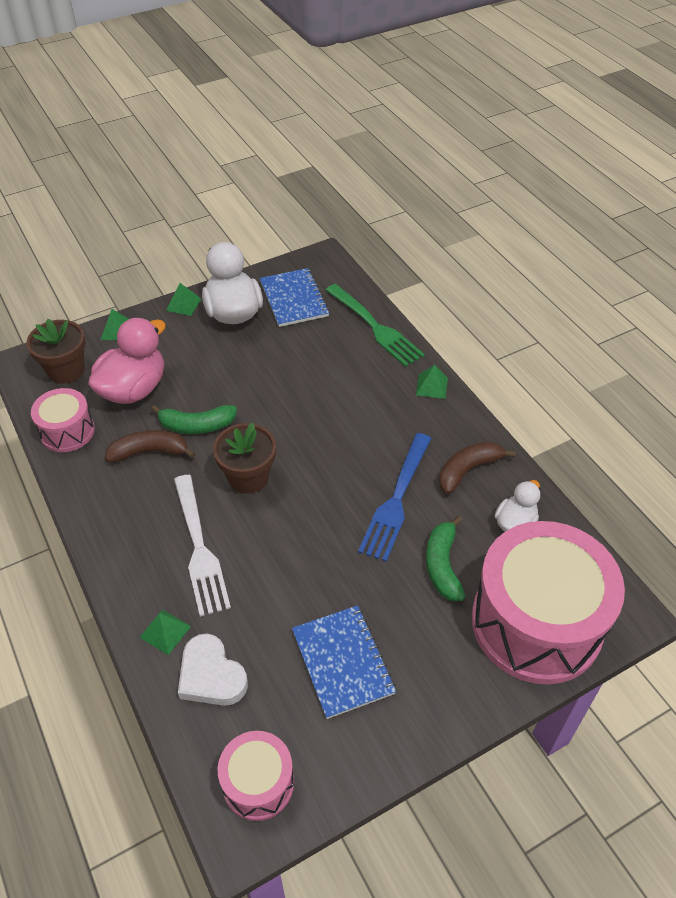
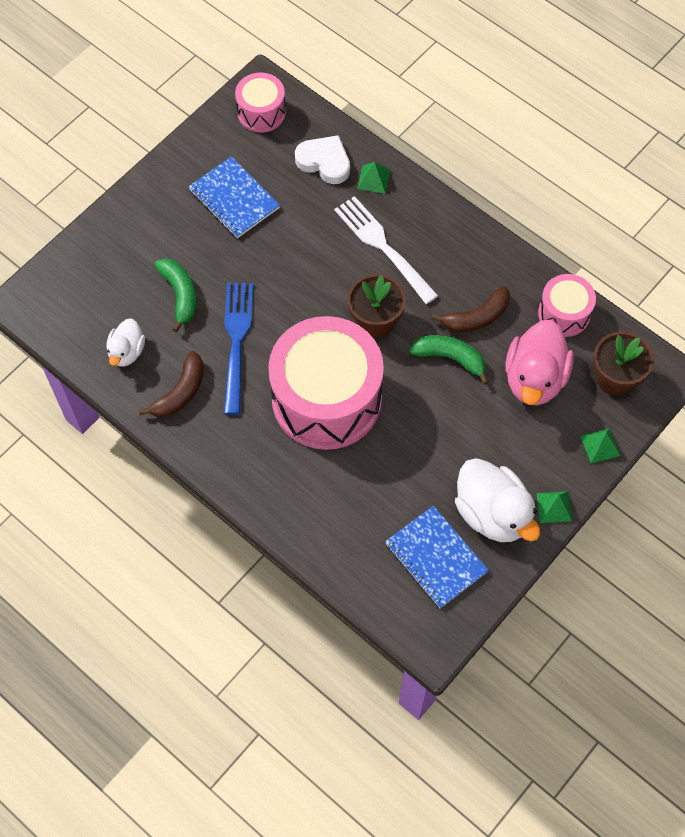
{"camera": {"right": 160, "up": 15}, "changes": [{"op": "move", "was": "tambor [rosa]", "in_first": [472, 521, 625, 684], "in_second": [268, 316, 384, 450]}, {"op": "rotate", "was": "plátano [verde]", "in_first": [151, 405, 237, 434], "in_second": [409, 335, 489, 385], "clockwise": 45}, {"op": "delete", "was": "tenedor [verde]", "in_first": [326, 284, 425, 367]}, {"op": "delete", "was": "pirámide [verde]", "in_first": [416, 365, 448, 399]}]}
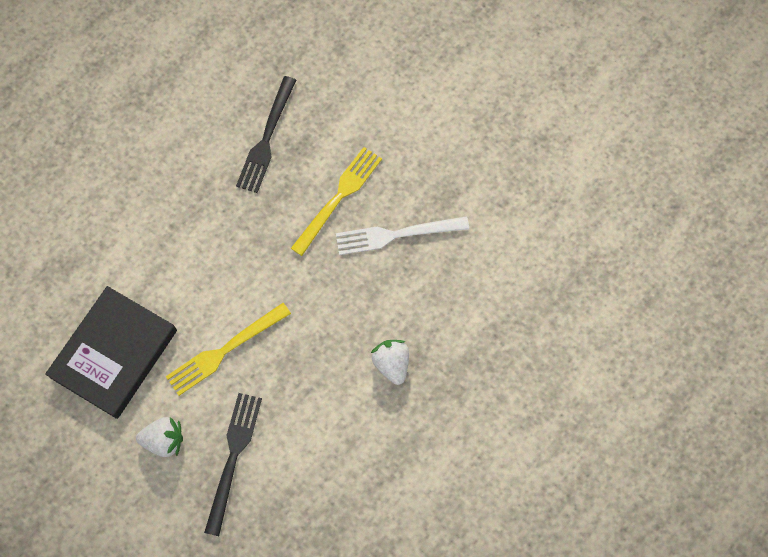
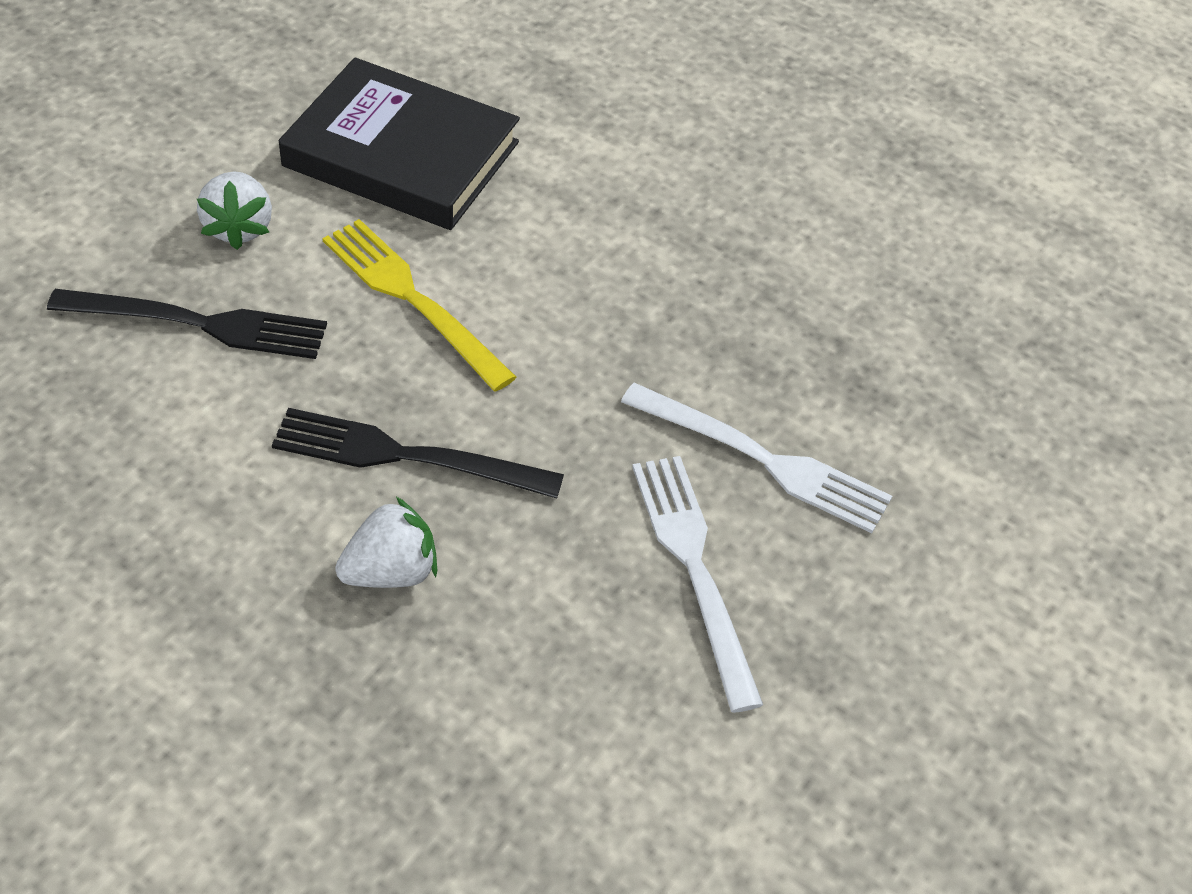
{"camera": {"right": 80, "up": -20}, "changes": [{"op": "move", "was": "tenedor [negro]", "in_first": [236, 76, 296, 193], "in_second": [272, 408, 564, 499]}, {"op": "recolor", "was": "tenedor [amarillo]", "now": "tenedor [blanco]", "in_first": [291, 147, 382, 256], "in_second": [621, 383, 892, 533]}]}
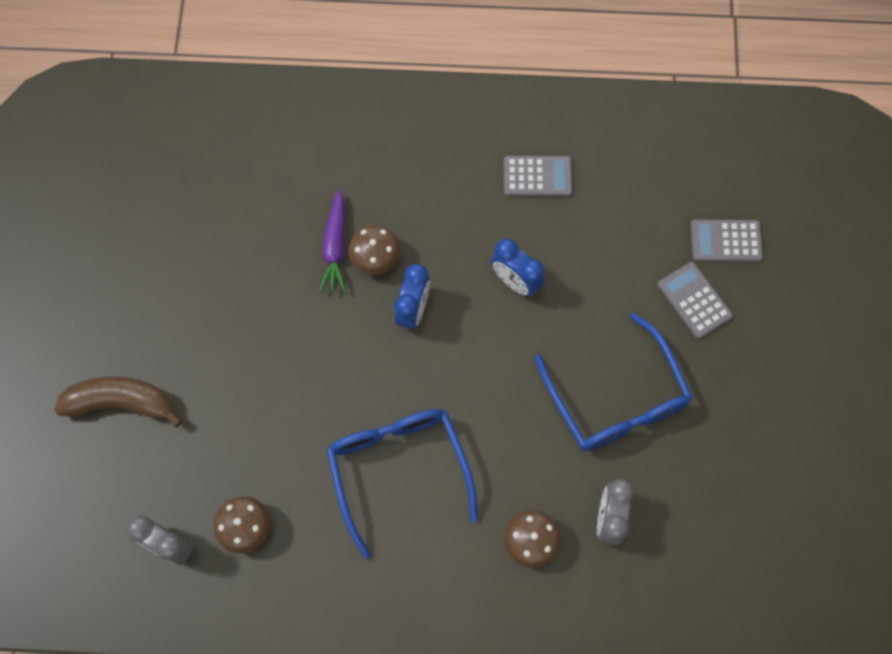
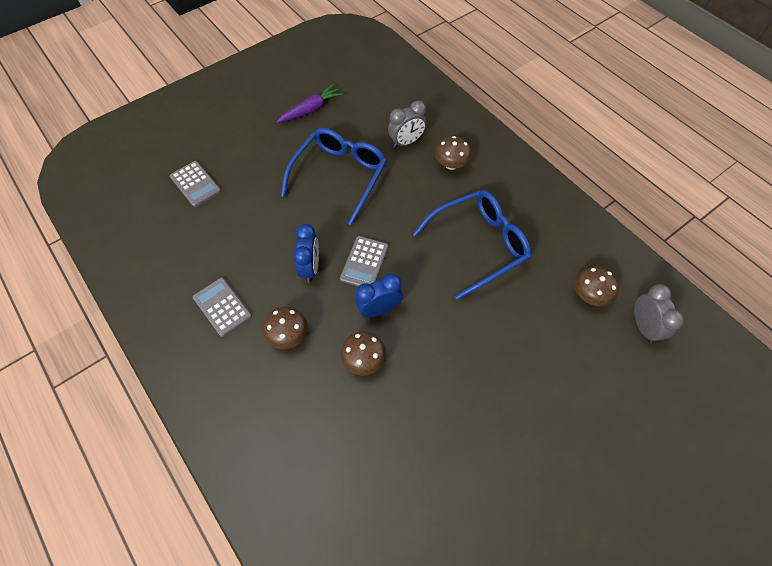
{"camera": {"right": -130, "up": -10}, "changes": [{"op": "insert", "now": "seta [marrón]", "in_second": [263, 307, 308, 349]}, {"op": "move", "was": "zanahoria [morado]", "in_first": [319, 189, 346, 294], "in_second": [277, 84, 343, 123]}, {"op": "move", "was": "calculadora [gris]", "in_first": [657, 262, 733, 339], "in_second": [340, 236, 388, 287]}, {"op": "rotate", "was": "gafas [azul]", "in_first": [326, 409, 478, 559], "in_second": [412, 190, 531, 300], "clockwise": -150}, {"op": "delete", "was": "plátano [marrón]", "in_first": [54, 376, 183, 428]}]}
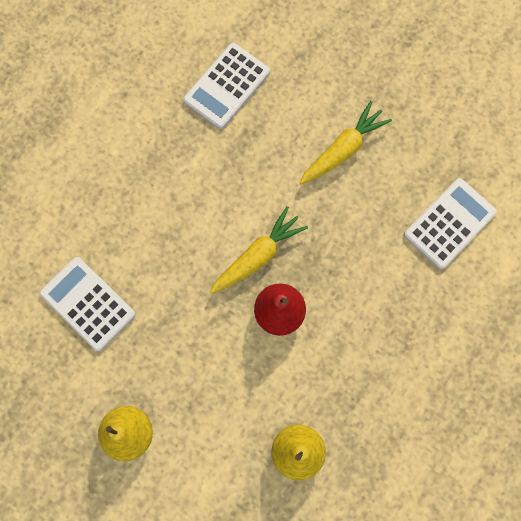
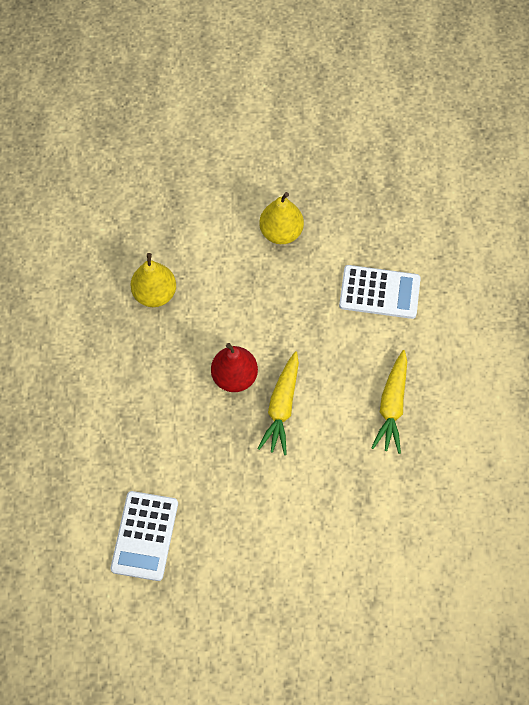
{"camera": {"right": 145, "up": -10}, "changes": [{"op": "move", "was": "zanahoria [amarillo]", "in_first": [299, 101, 392, 184], "in_second": [371, 350, 407, 454]}, {"op": "delete", "was": "calculadora [blanco]", "in_first": [183, 43, 270, 129]}]}
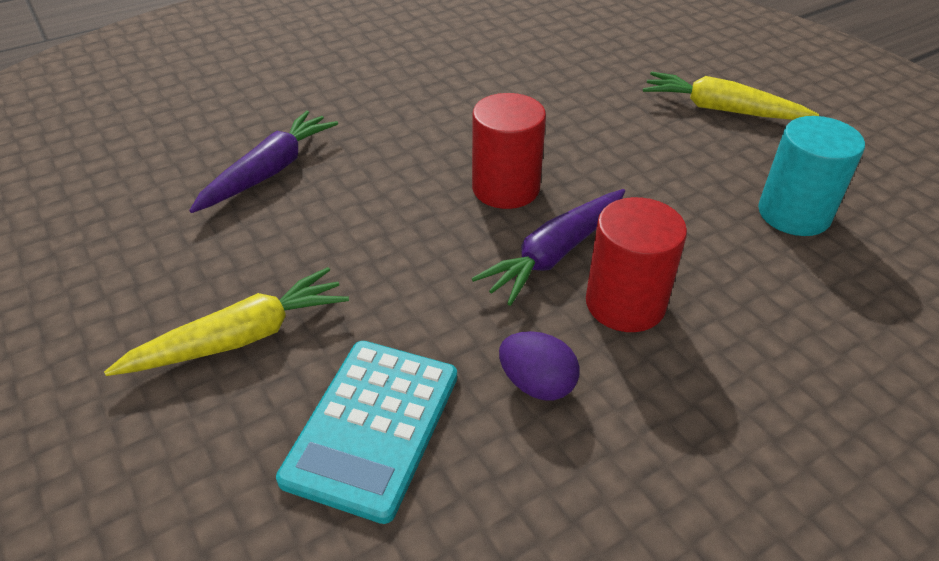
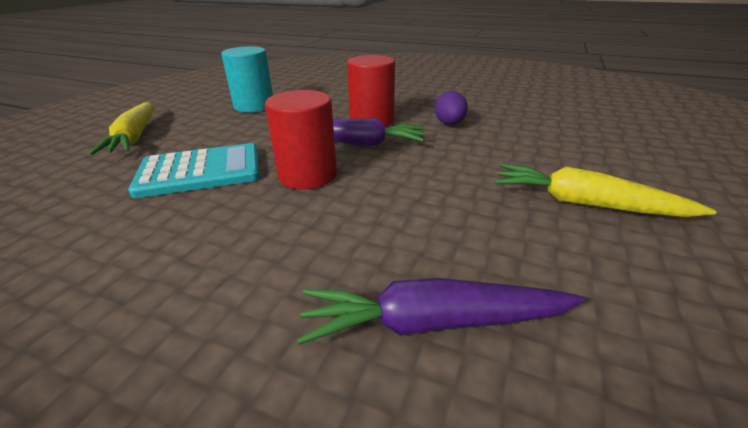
{"camera": {"right": -125, "up": -10}, "changes": [{"op": "move", "was": "calculadora [turquesa]", "in_first": [276, 341, 457, 524], "in_second": [128, 143, 260, 198]}]}
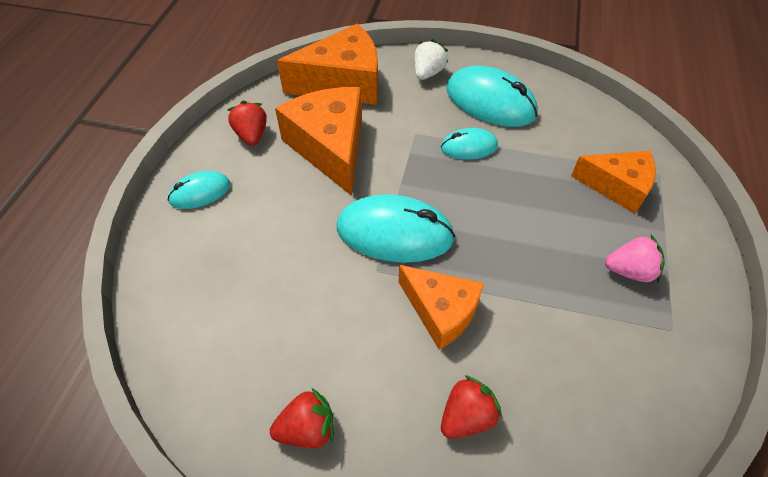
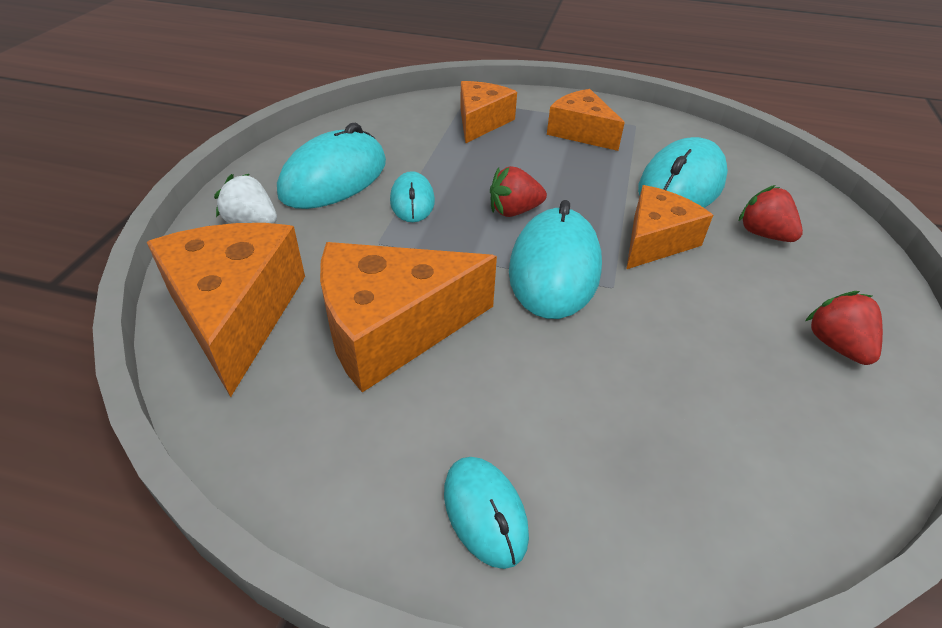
{"camera": {"right": -90, "up": -10}, "changes": [{"op": "move", "was": "fresa [rojo]", "in_first": [227, 101, 267, 146], "in_second": [490, 166, 547, 217]}, {"op": "replace", "was": "fresa [rosa]", "now": "queso [naranja]", "in_first": [605, 235, 665, 282], "in_second": [547, 89, 625, 151]}, {"op": "insert", "now": "ratón [turquesa]", "in_second": [638, 137, 728, 208]}]}
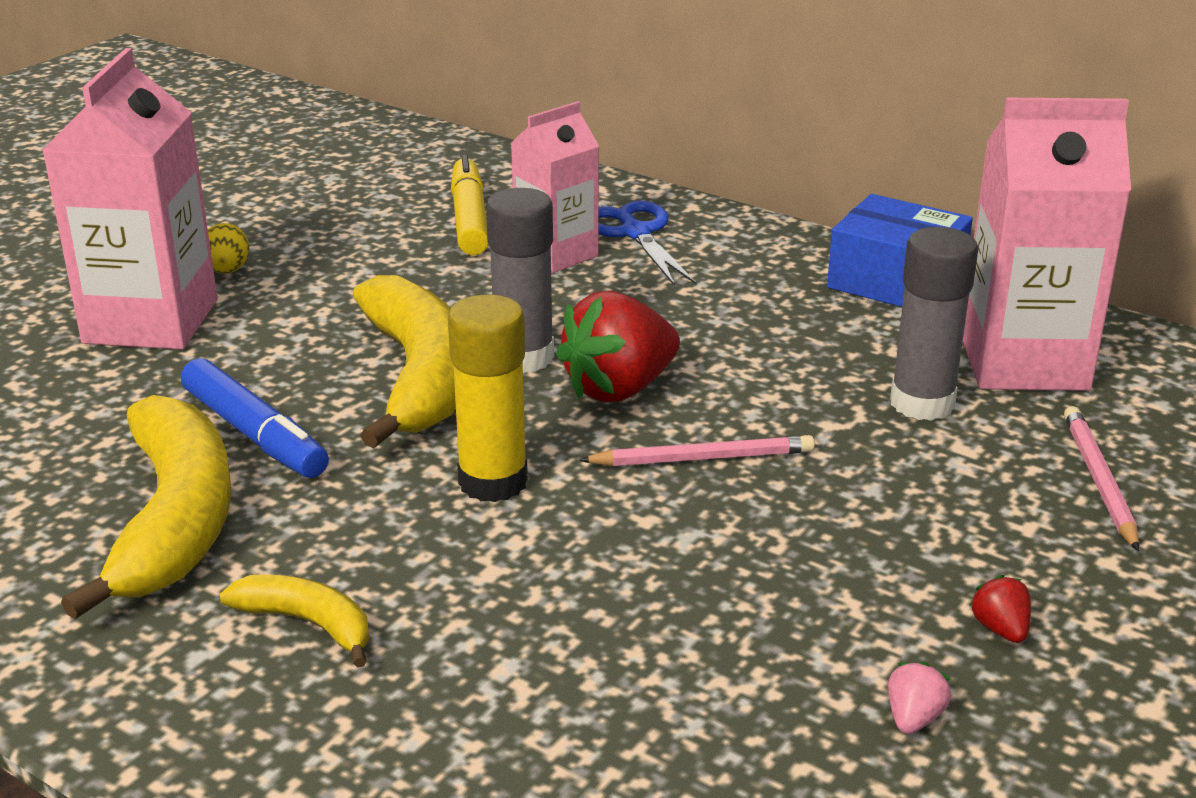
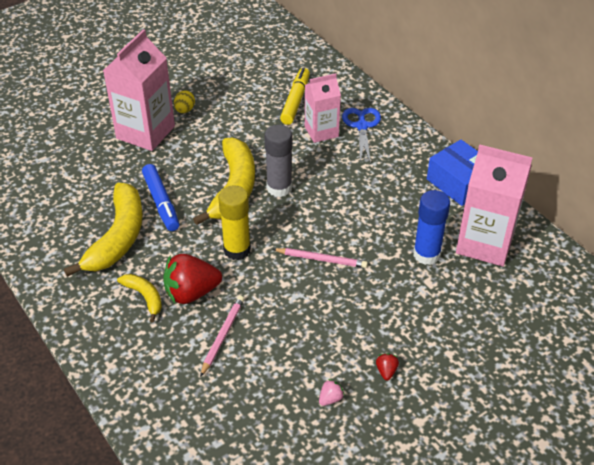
{"camera": {"right": 20, "up": 15}, "changes": [{"op": "move", "was": "fresa [rojo]", "in_first": [556, 291, 680, 402], "in_second": [164, 254, 222, 304]}, {"op": "move", "was": "lápiz [rosa]", "in_first": [1064, 406, 1139, 551], "in_second": [200, 296, 244, 377]}, {"op": "recolor", "was": "barra de pegamento [gris]", "now": "barra de pegamento [azul]", "in_first": [890, 227, 978, 421], "in_second": [413, 190, 450, 265]}]}
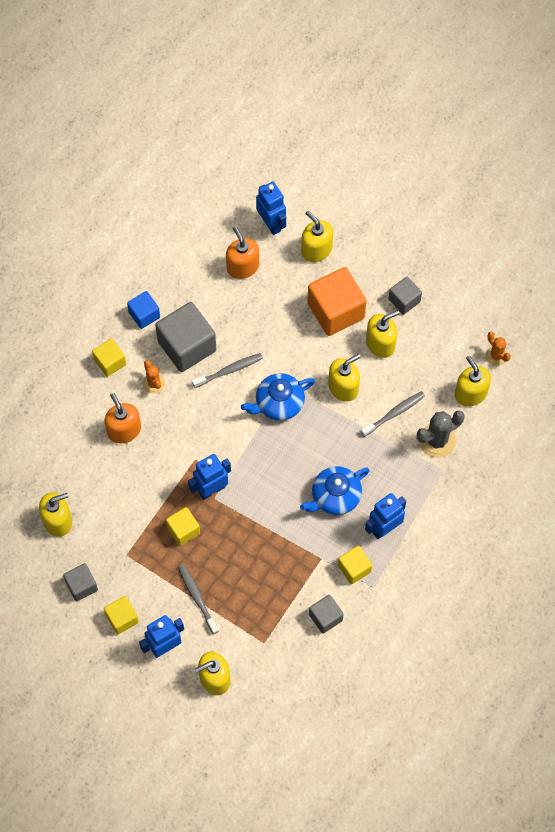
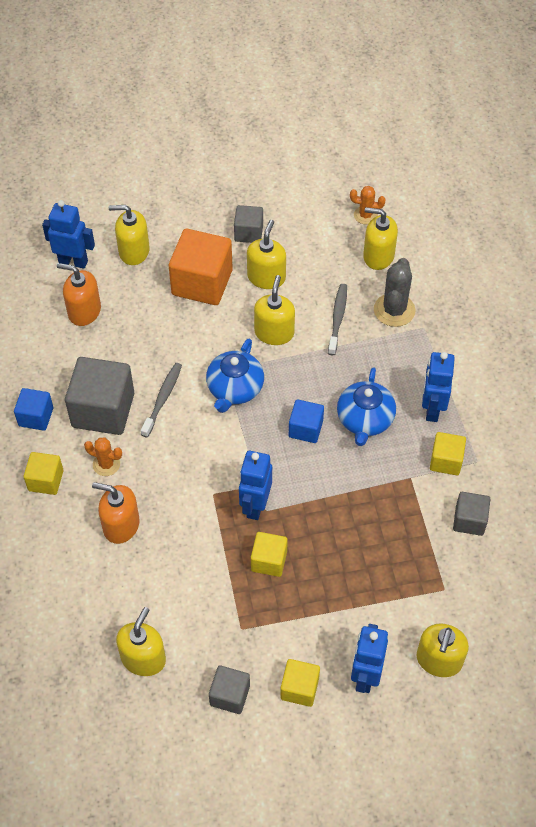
{"camera": {"right": -45, "up": -10}, "changes": [{"op": "insert", "now": "cubo [azul]", "in_second": [289, 400, 324, 443]}, {"op": "delete", "was": "cepillo de dientes [gris]", "in_first": [178, 564, 219, 634]}]}
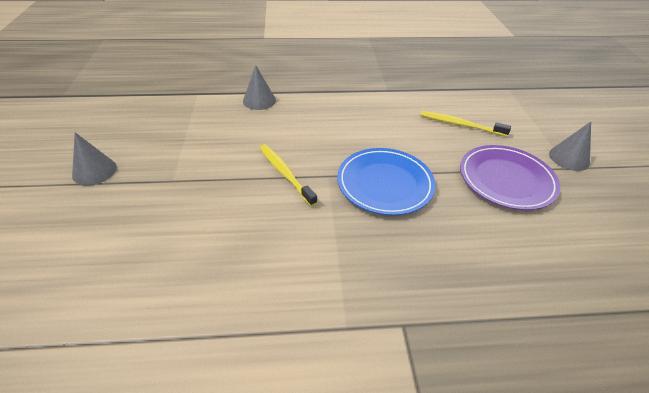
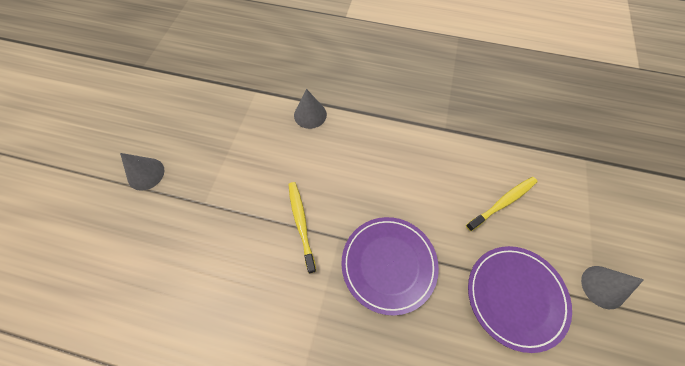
{"camera": {"right": 20, "up": 20}, "changes": [{"op": "recolor", "was": "plato [azul]", "now": "plato [morado]", "in_first": [337, 148, 435, 216], "in_second": [341, 217, 439, 316]}, {"op": "rotate", "was": "cepillo de dientes [amarillo]", "in_first": [420, 111, 511, 137], "in_second": [466, 177, 538, 231], "clockwise": 105}]}
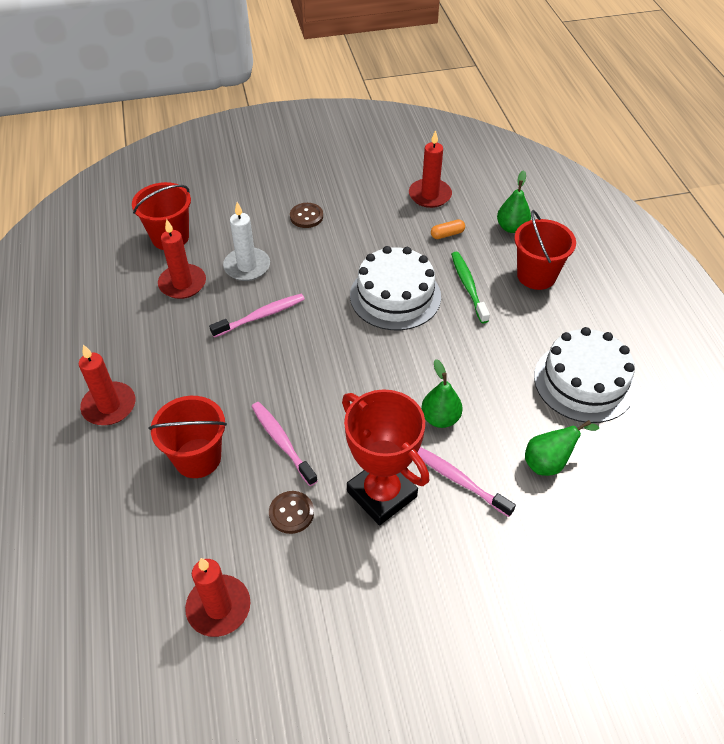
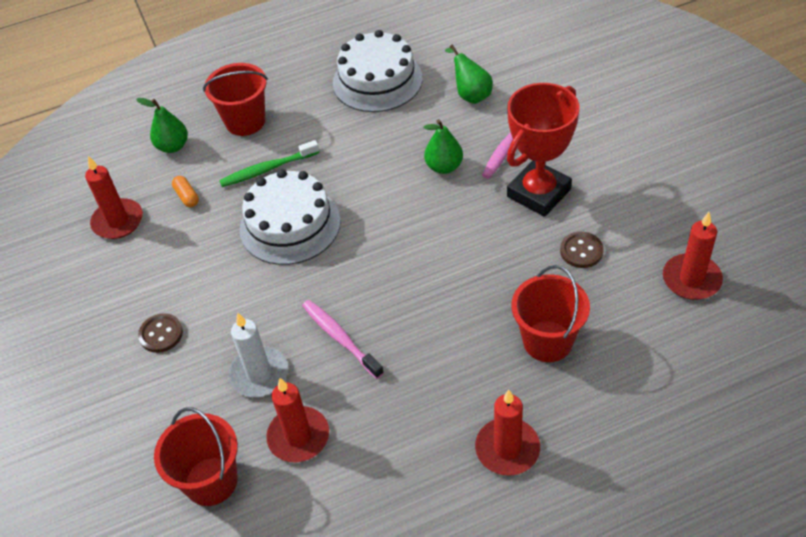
{"camera": {"right": -95, "up": 0}, "changes": [{"op": "delete", "was": "cepillo de dientes [rosa]", "in_first": [251, 402, 317, 486]}]}
